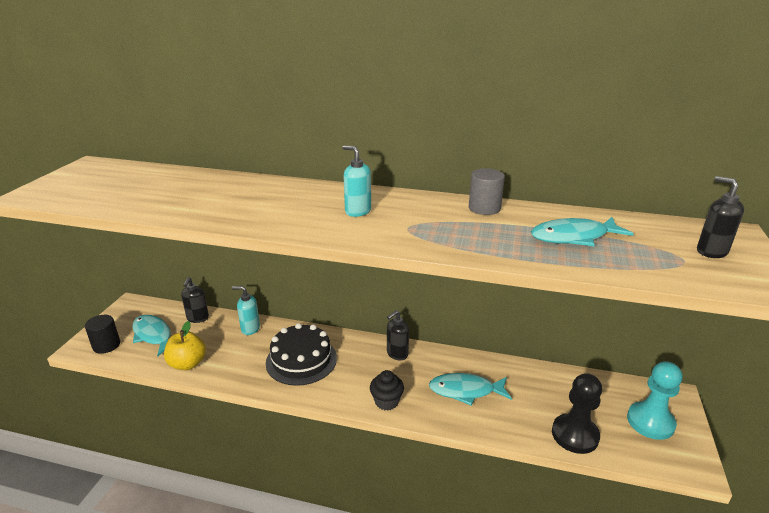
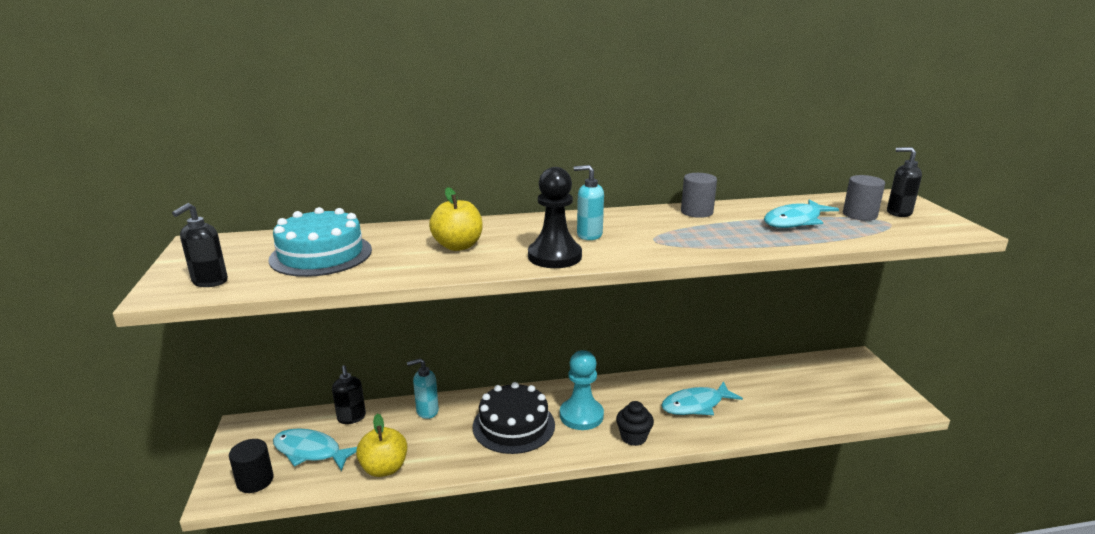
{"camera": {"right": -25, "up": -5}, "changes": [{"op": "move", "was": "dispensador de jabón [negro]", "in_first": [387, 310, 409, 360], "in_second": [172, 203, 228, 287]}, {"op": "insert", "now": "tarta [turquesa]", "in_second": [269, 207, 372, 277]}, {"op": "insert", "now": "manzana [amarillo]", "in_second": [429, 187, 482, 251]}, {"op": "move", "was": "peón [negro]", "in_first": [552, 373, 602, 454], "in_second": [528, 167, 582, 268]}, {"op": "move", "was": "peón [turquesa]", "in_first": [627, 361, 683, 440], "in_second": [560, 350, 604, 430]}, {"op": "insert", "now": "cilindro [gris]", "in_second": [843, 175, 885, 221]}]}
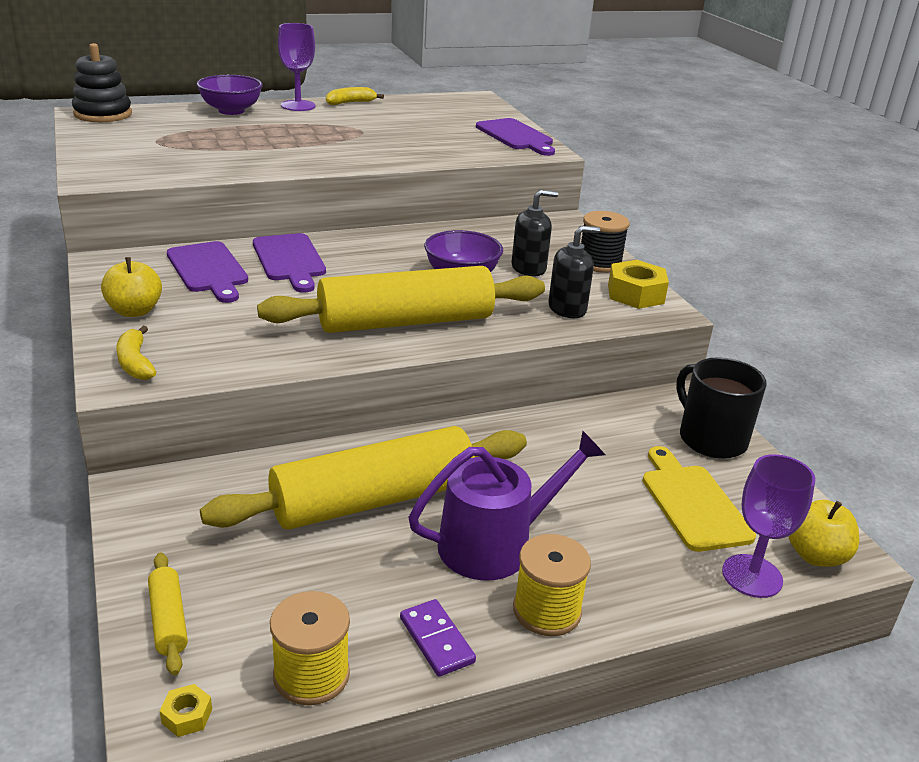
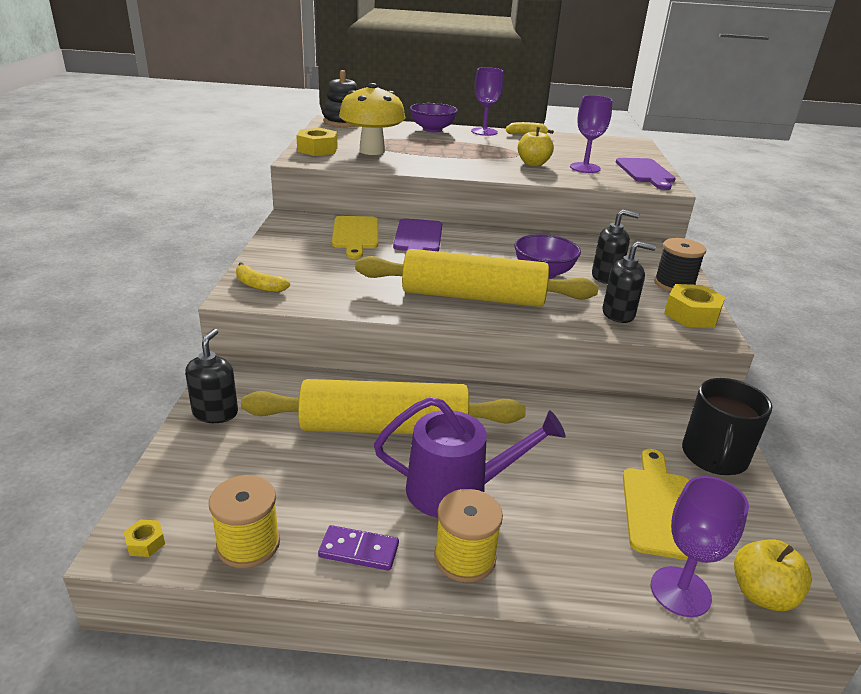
{"camera": {"right": 25, "up": 0}, "changes": [{"op": "insert", "now": "dispensador de jabón [negro]", "in_second": [185, 329, 238, 423]}, {"op": "rotate", "was": "plátano [amarillo]", "in_first": [116, 326, 156, 380], "in_second": [236, 262, 290, 292], "clockwise": -60}, {"op": "insert", "now": "tuerca [amarillo]", "in_second": [296, 128, 338, 156]}, {"op": "rotate", "was": "ficha de dominó [morado]", "in_first": [400, 599, 476, 677], "in_second": [318, 525, 399, 571], "clockwise": -75}, {"op": "recolor", "was": "tabla de cortar [morado]", "now": "tabla de cortar [amarillo]", "in_first": [167, 241, 248, 303], "in_second": [332, 216, 378, 259]}, {"op": "insert", "now": "seta [amarillo]", "in_second": [339, 83, 405, 155]}, {"op": "move", "was": "manzana [amarillo]", "in_first": [101, 257, 162, 317], "in_second": [518, 127, 554, 167]}, {"op": "insert", "now": "copa [morado]", "in_second": [570, 95, 613, 173]}, {"op": "rotate", "was": "taza [negro]", "in_first": [676, 357, 767, 459], "in_second": [682, 378, 772, 475], "clockwise": -150}, {"op": "delete", "was": "rodillo [amarillo]", "in_first": [148, 553, 188, 675]}]}
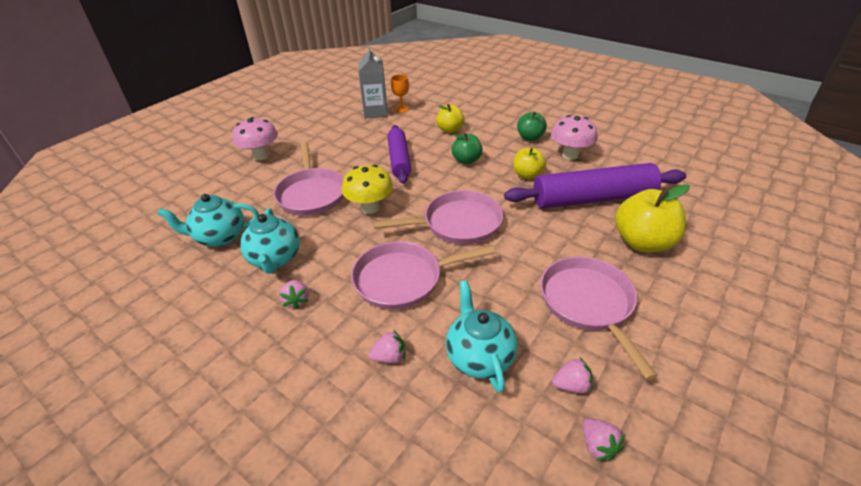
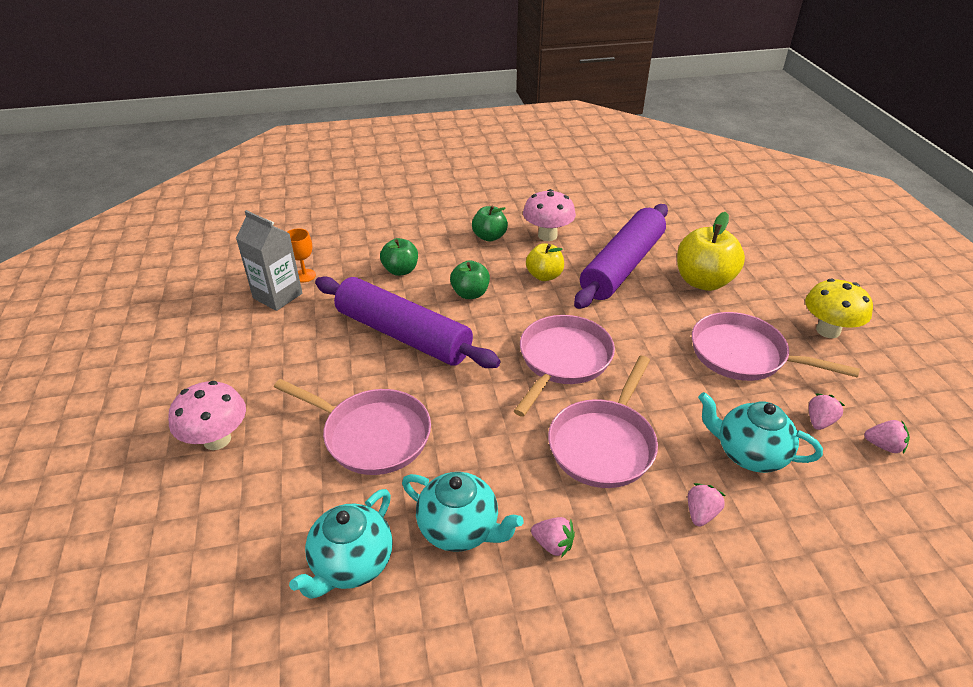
{"camera": {"right": -50, "up": 0}, "changes": [{"op": "resize", "was": "rodillo [morado]", "in_first": [387, 125, 411, 184], "in_second": [315, 276, 501, 368], "ratio": 1.54}, {"op": "recolor", "was": "manzana [amarillo]", "now": "manzana [verde]", "in_first": [436, 104, 465, 133], "in_second": [380, 238, 418, 276]}, {"op": "move", "was": "seta [amarillo]", "in_first": [342, 165, 393, 214], "in_second": [805, 279, 873, 338]}]}
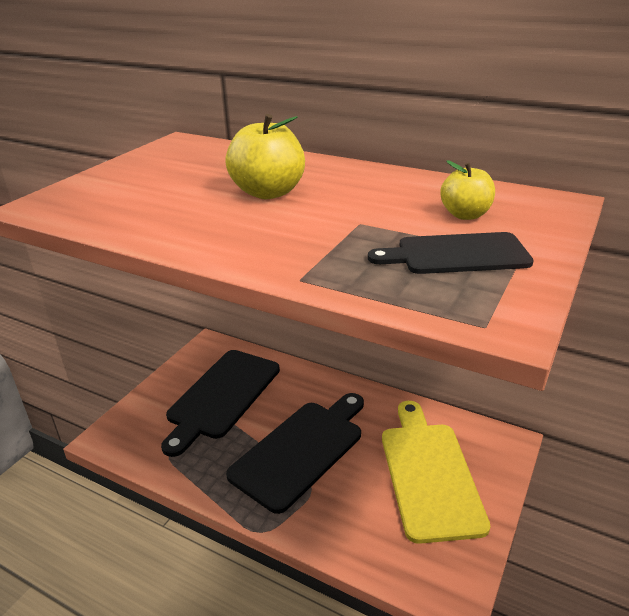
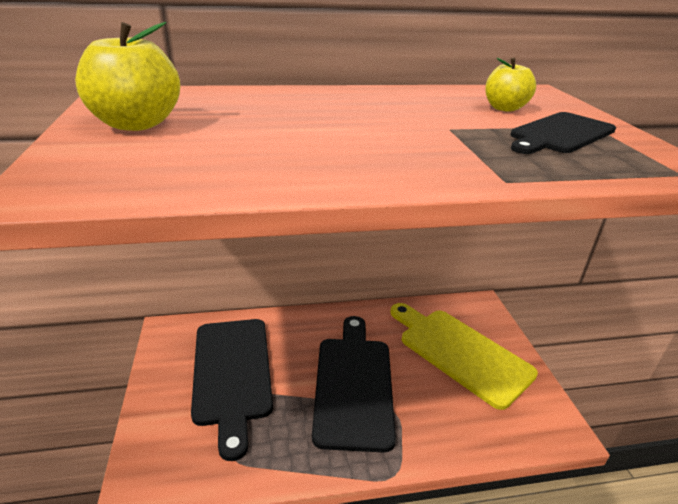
{"camera": {"right": -40, "up": 0}, "changes": [{"op": "move", "was": "manzana [amarillo]", "in_first": [225, 114, 305, 199], "in_second": [75, 22, 180, 131]}]}
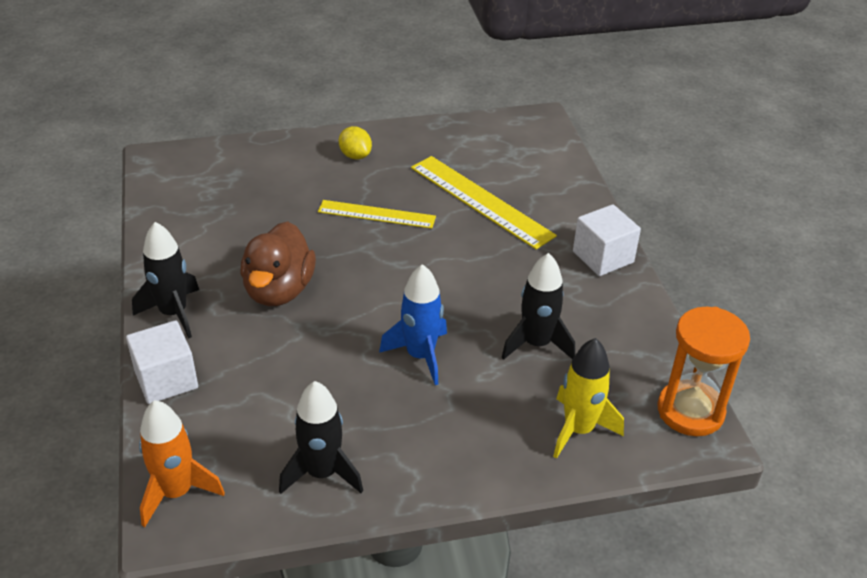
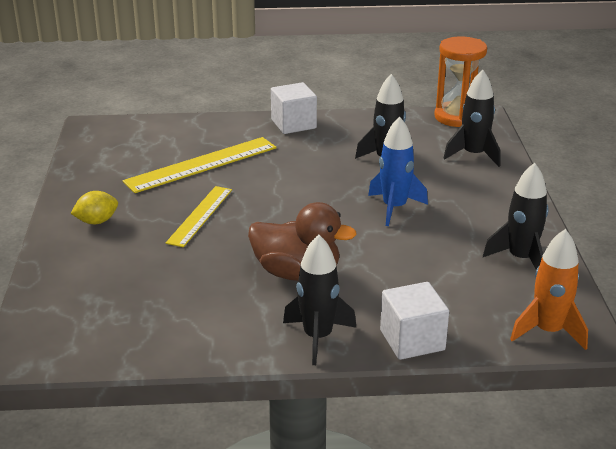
{"camera": {"right": -80, "up": -10}, "changes": [{"op": "recolor", "was": "cohete [amarillo]", "now": "cohete [negro]", "in_first": [553, 338, 624, 459], "in_second": [443, 69, 500, 167]}]}
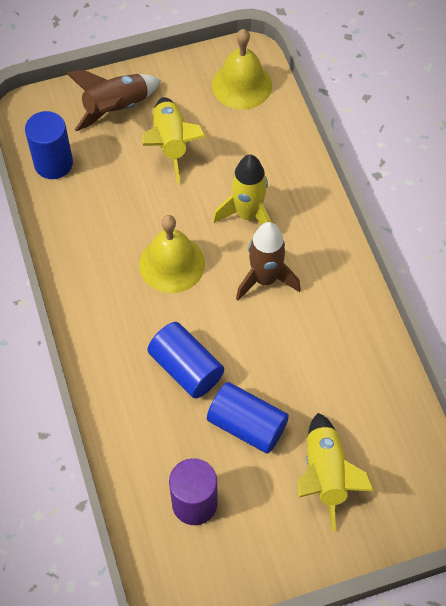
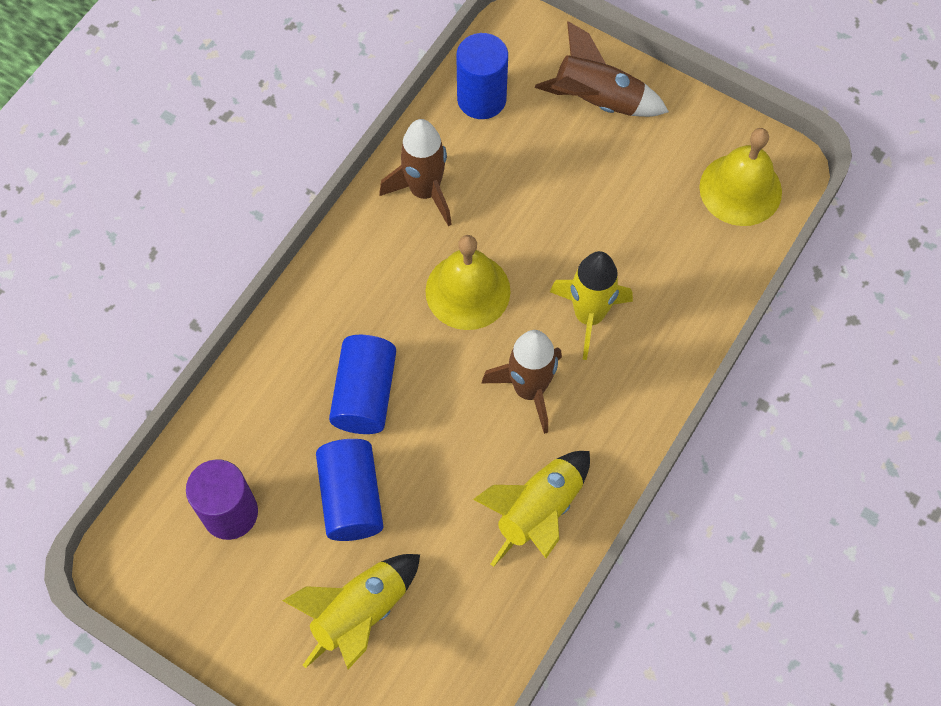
{"camera": {"right": 50, "up": 5}, "changes": [{"op": "insert", "now": "cohete [marrón]", "in_second": [379, 119, 452, 226]}, {"op": "move", "was": "cohete [amarillo]", "in_first": [142, 97, 206, 184], "in_second": [473, 451, 590, 567]}]}
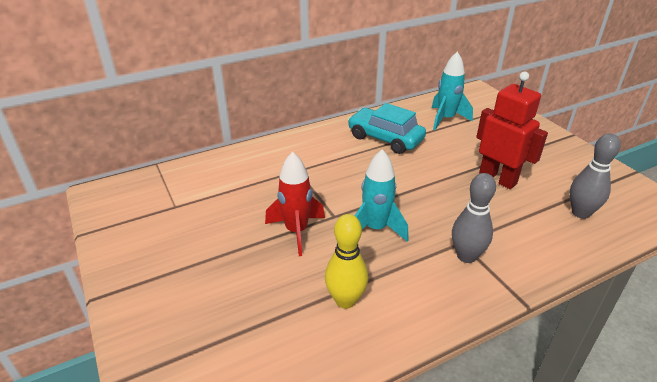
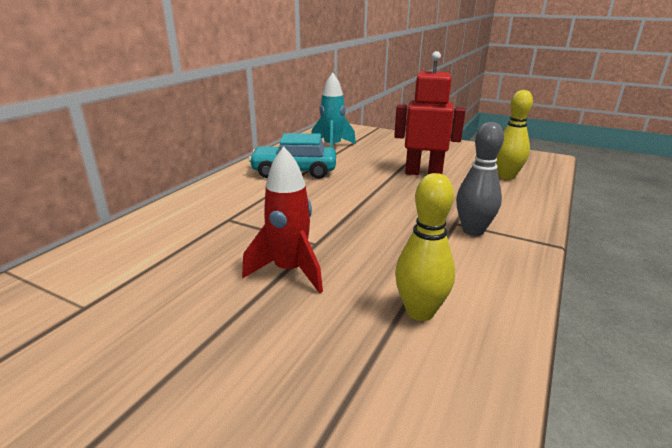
{"camera": {"right": -35, "up": -10}, "changes": [{"op": "recolor", "was": "bolo [gris]", "now": "bolo [amarillo]", "in_first": [570, 134, 621, 219], "in_second": [495, 90, 533, 180]}, {"op": "delete", "was": "cohete [turquesa]", "in_first": [355, 149, 409, 242]}]}
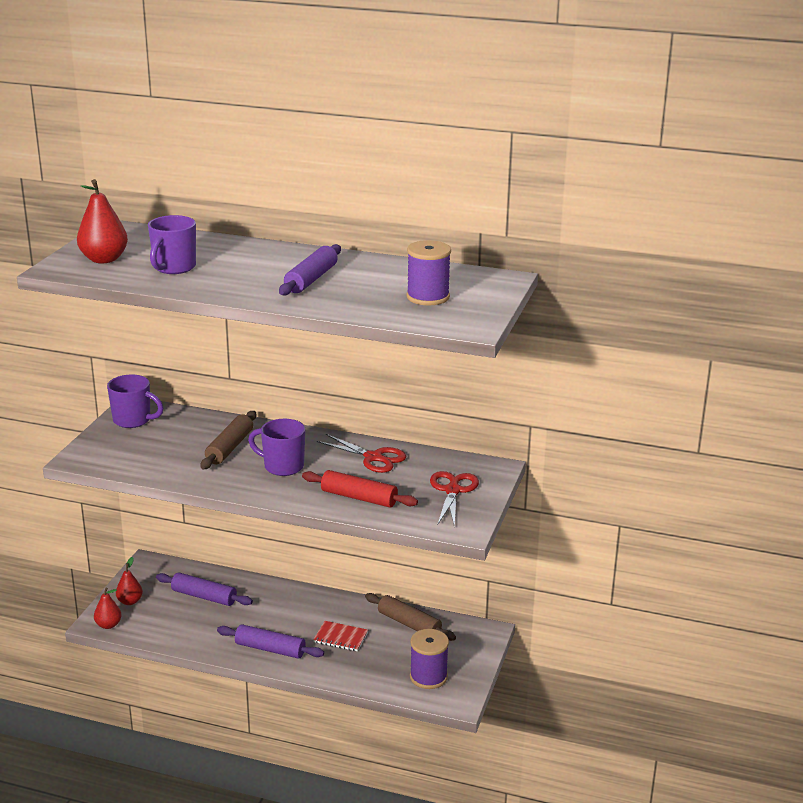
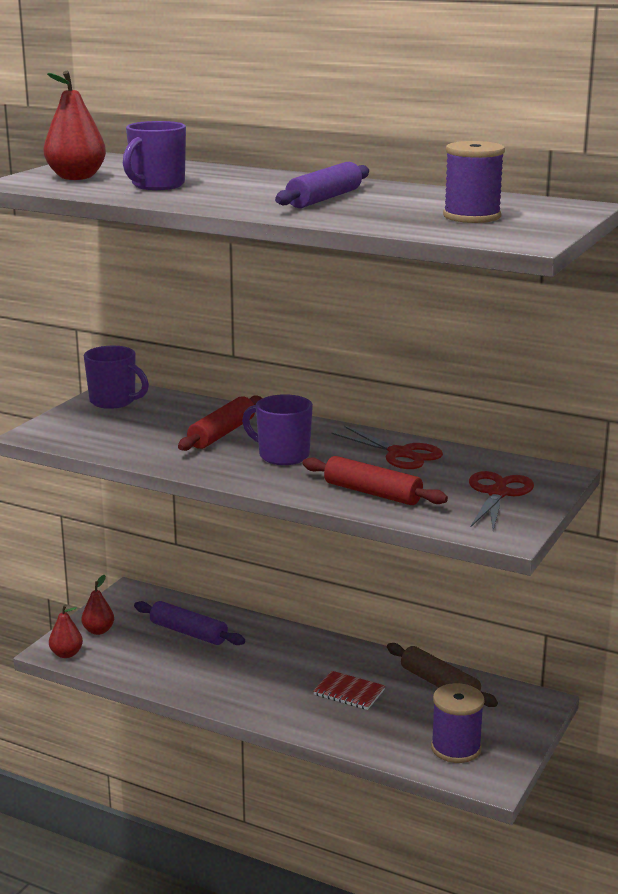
{"camera": {"right": 10, "up": -5}, "changes": [{"op": "recolor", "was": "rodillo [marrón]", "now": "rodillo [rojo]", "in_first": [201, 411, 256, 469], "in_second": [178, 395, 262, 451]}, {"op": "delete", "was": "rodillo [morado]", "in_first": [217, 624, 324, 659]}]}
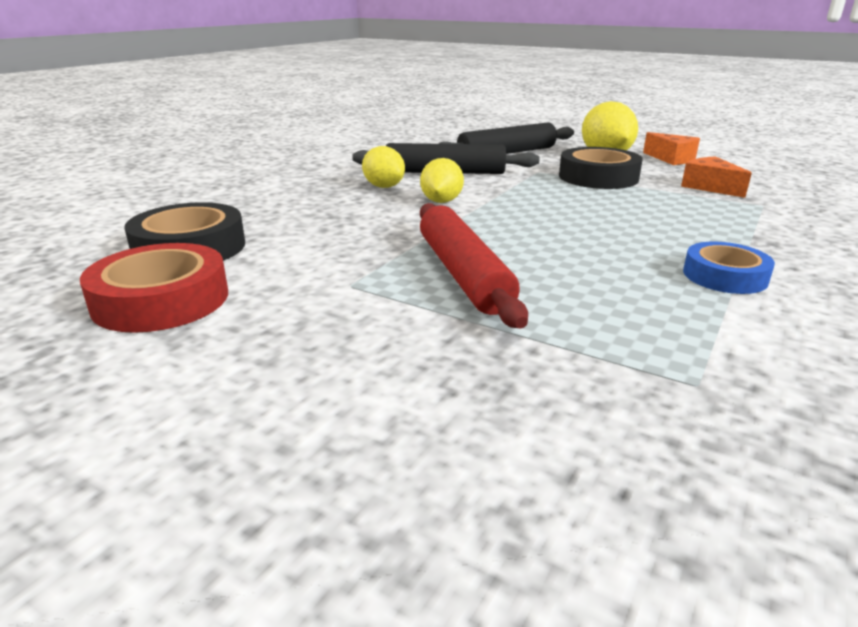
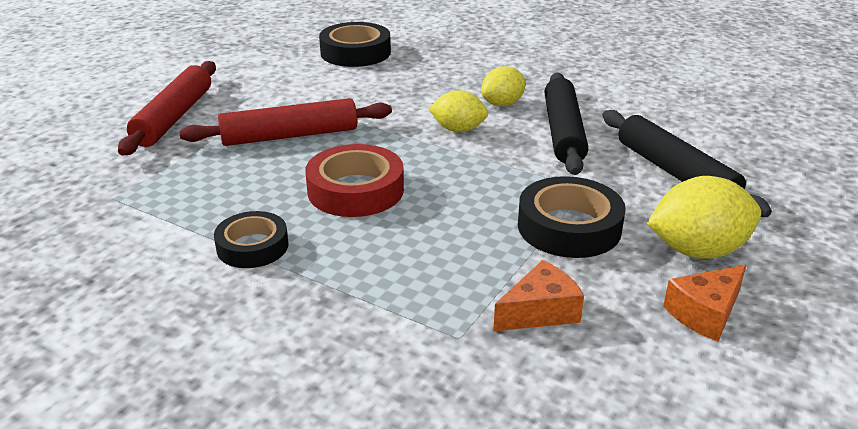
{"camera": {"right": 90, "up": 5}, "changes": [{"op": "insert", "now": "rodillo [rojo]", "in_second": [118, 61, 216, 156]}, {"op": "recolor", "was": "cinta adhesiva [azul]", "now": "cinta adhesiva [negro]", "in_first": [683, 242, 775, 294], "in_second": [214, 211, 289, 268]}, {"op": "move", "was": "cinta adhesiva [rojo]", "in_first": [80, 243, 228, 333], "in_second": [305, 144, 404, 217]}]}
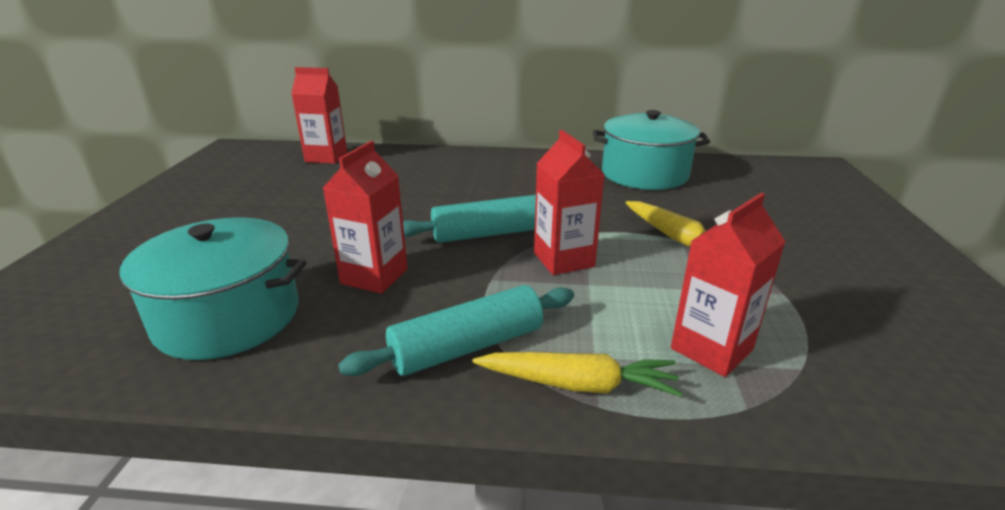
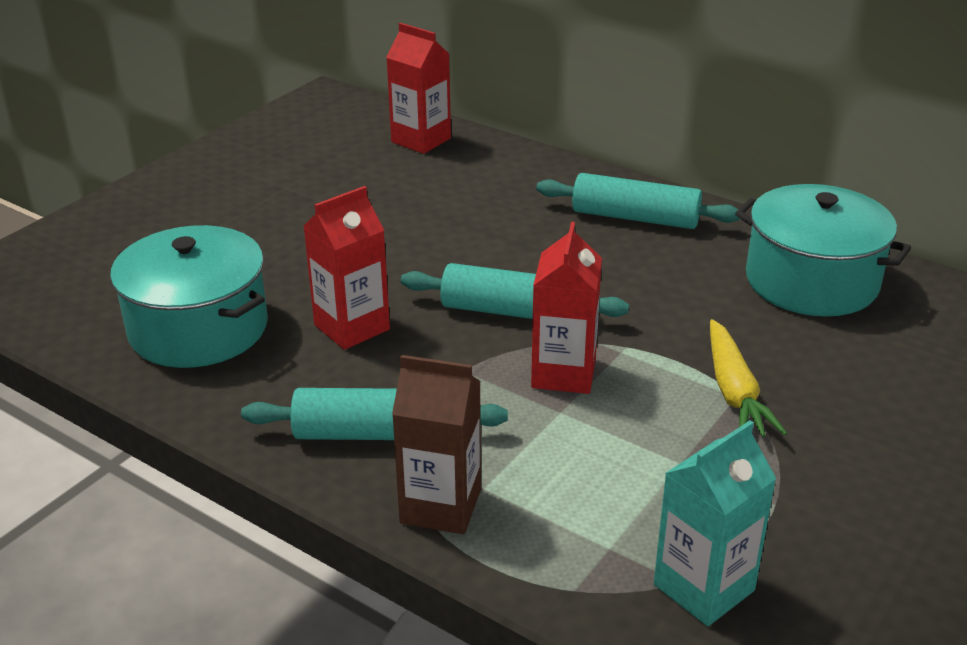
{"camera": {"right": 30, "up": 5}, "changes": [{"op": "replace", "was": "zanahoria [amarillo]", "now": "cartón de leche [marrón]", "in_first": [473, 352, 682, 397], "in_second": [392, 355, 481, 534]}, {"op": "insert", "now": "rodillo [turquesa]", "in_second": [536, 173, 740, 229]}, {"op": "insert", "now": "cartón de leche [turquesa]", "in_second": [654, 421, 776, 626]}, {"op": "delete", "was": "cartón de leche [rojo]", "in_first": [671, 193, 786, 377]}]}
